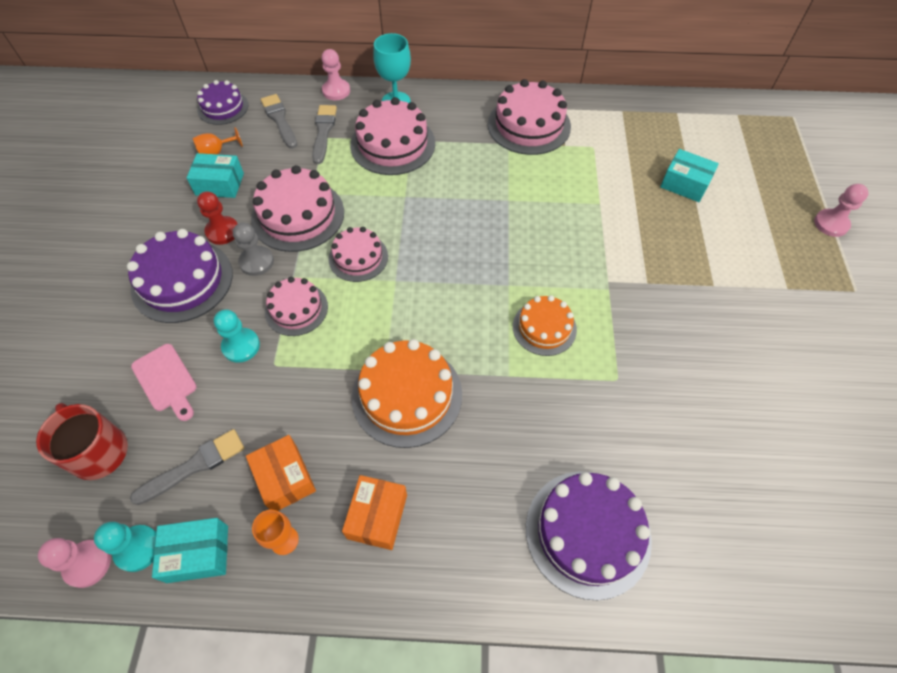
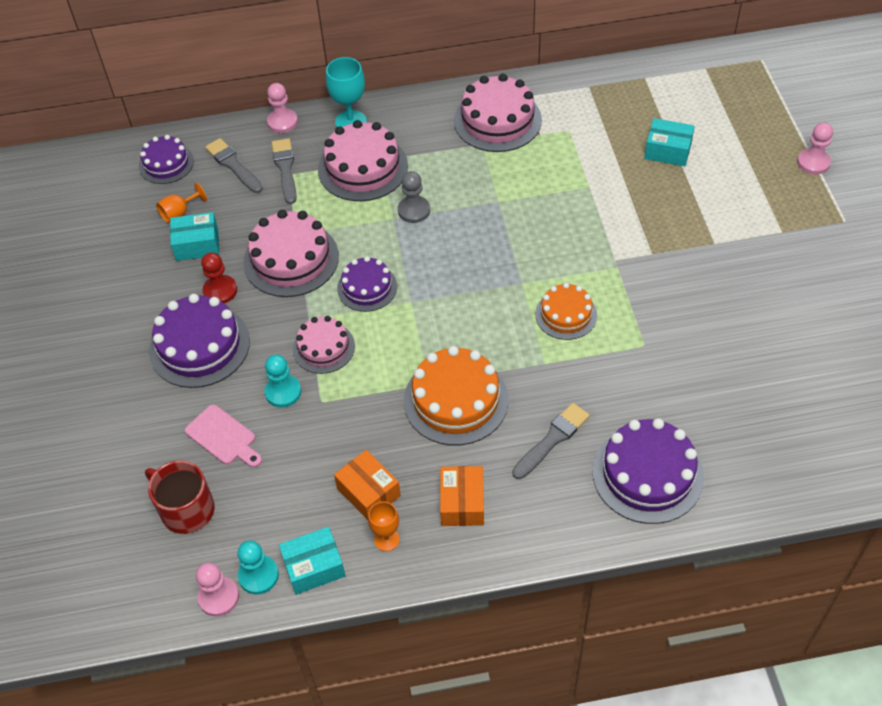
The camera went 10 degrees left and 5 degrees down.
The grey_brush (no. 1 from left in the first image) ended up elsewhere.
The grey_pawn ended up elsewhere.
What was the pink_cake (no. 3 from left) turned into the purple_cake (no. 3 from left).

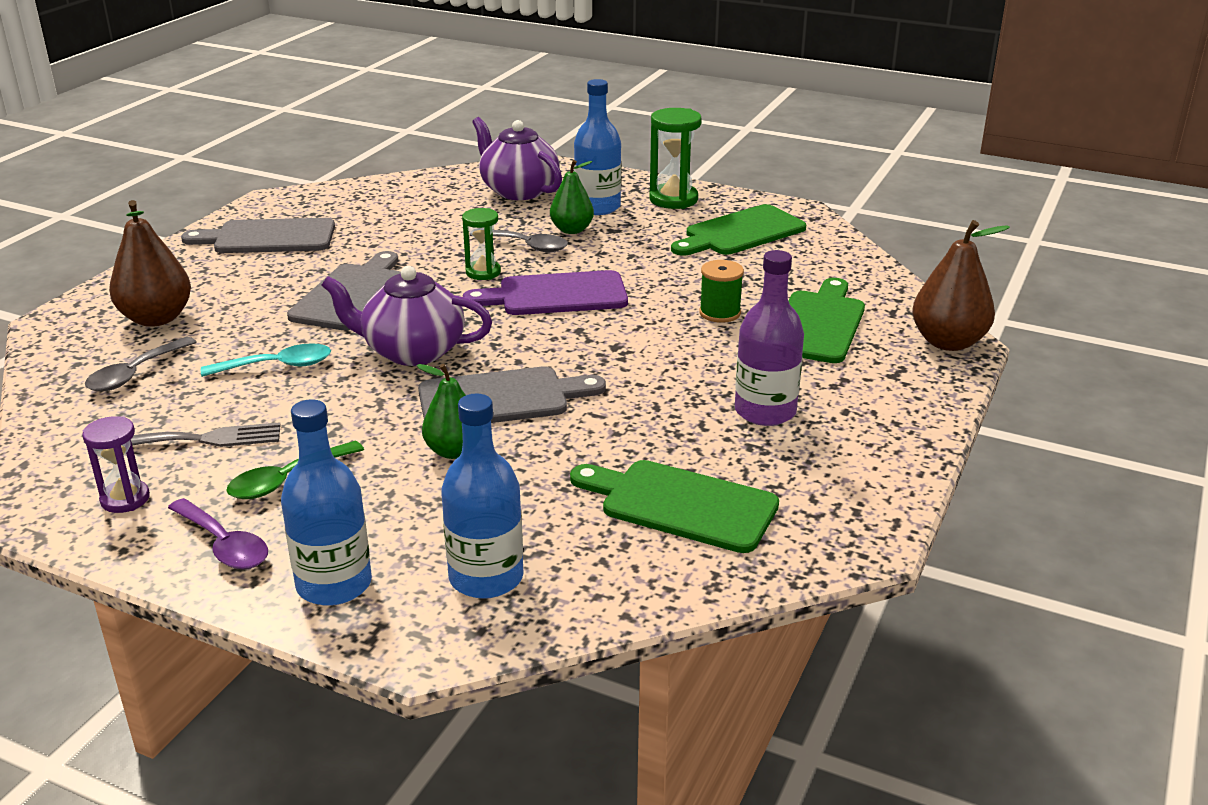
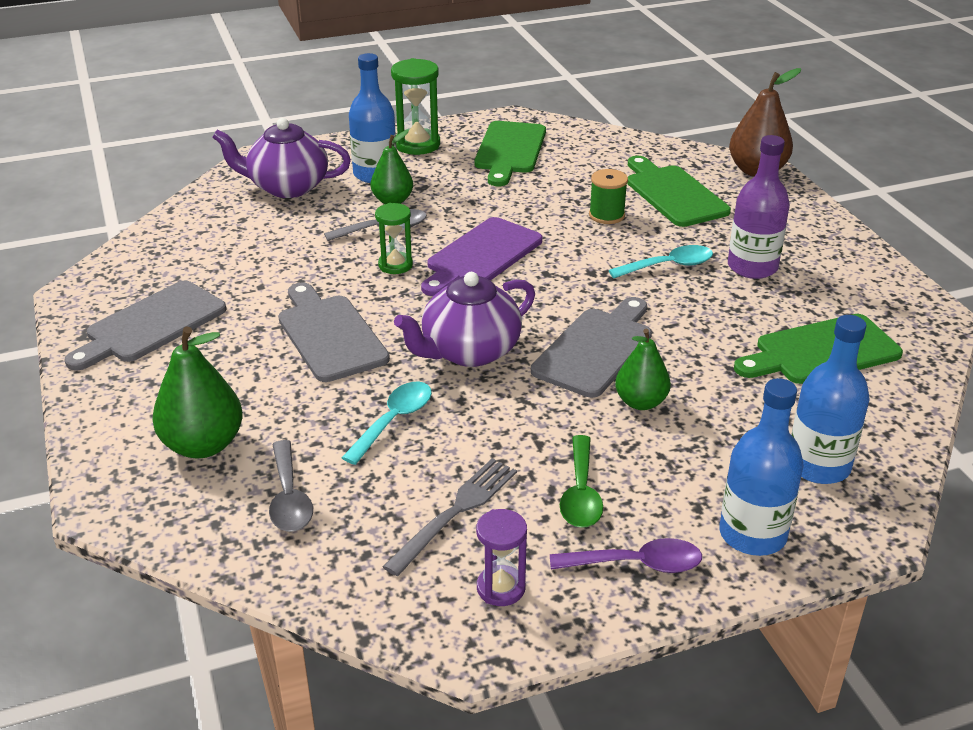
The camera went 45 degrees left and 5 degrees up.
What was the brown_pear (no. 1 from left) turned into the green_pear (no. 1 from left).
The second view gained the turquoise_spoon (no. 2 from left).

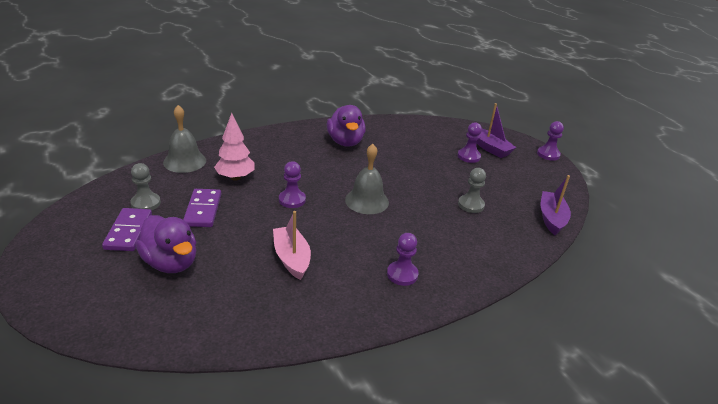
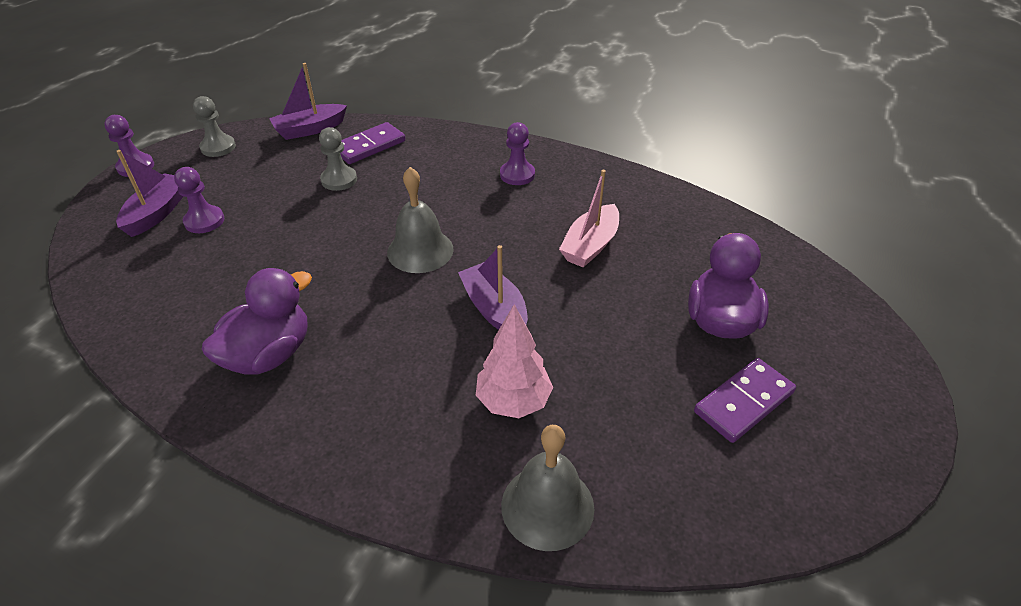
The camera went 125 degrees left and 10 degrees up.
The grey_pawn (no. 1 from left) ended up elsewhere.
The purple_domino (no. 2 from left in the first image) ended up elsewhere.
Where the purple_pawn (no. 1 from left) stood, the purple_boat (no. 3 from left) came to stand.

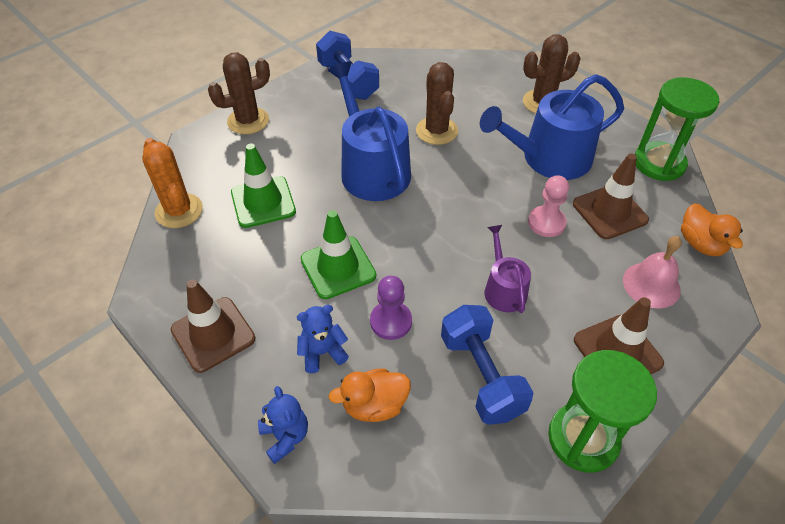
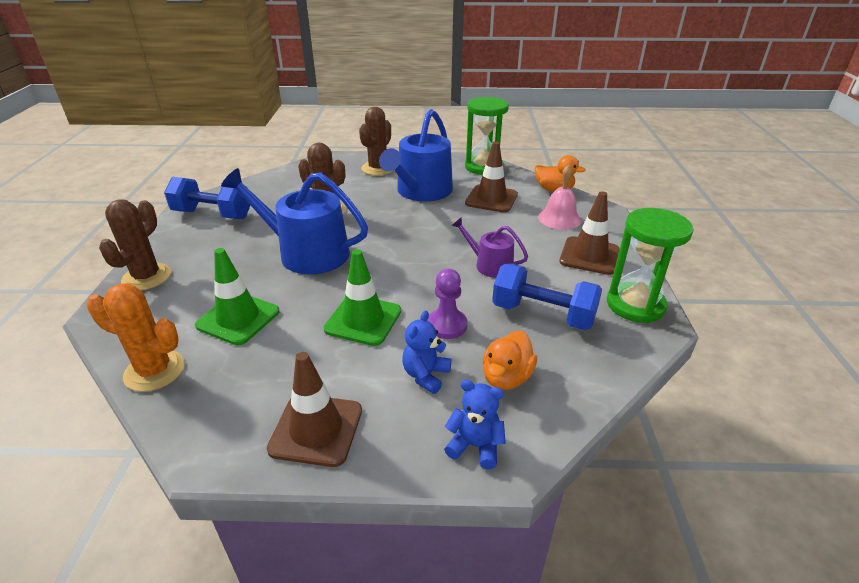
The camera went 45 degrees left and 15 degrees down.
The second view lost the pink_pawn.

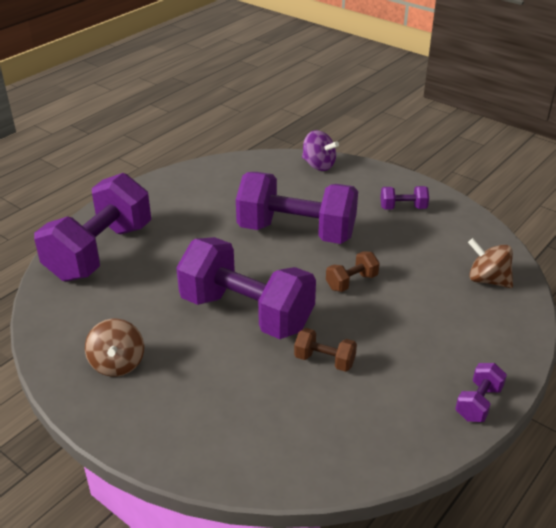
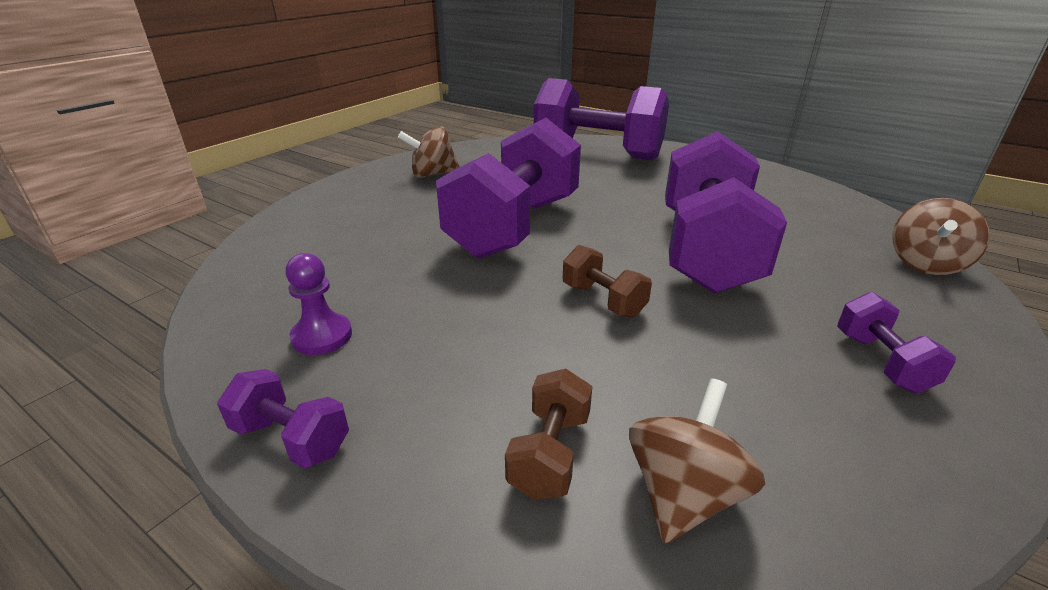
The camera went 85 degrees right and 5 degrees down.
The brown_dumbbell (no. 1 from left) ended up elsewhere.
What was the purple_spinning_top turned into the brown_spinning_top (no. 3 from left).
The second view gained the purple_pawn.

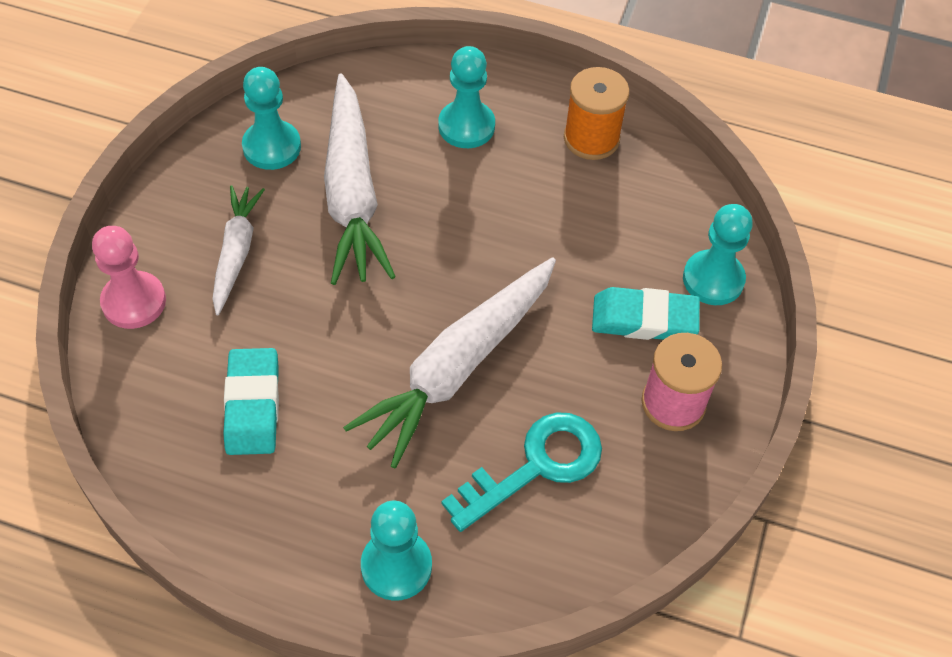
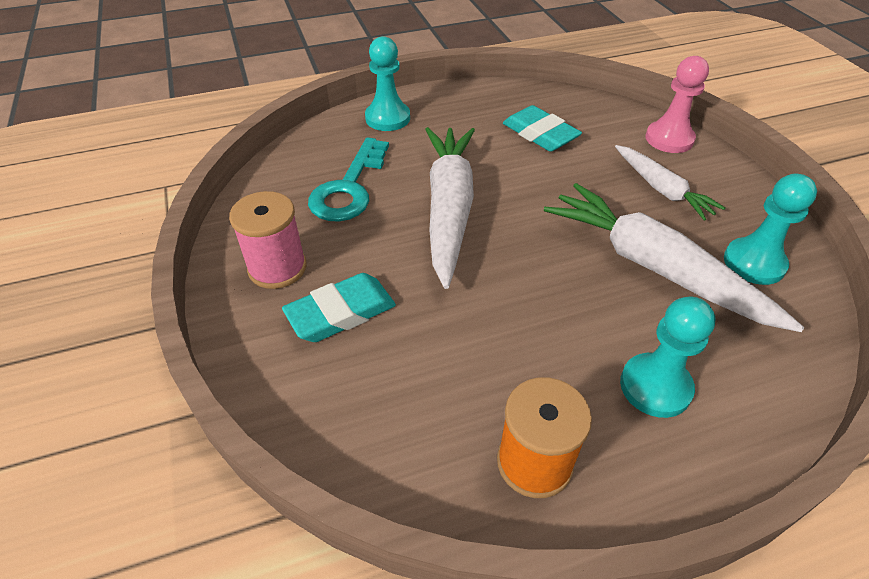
The camera went 145 degrees right and 10 degrees down.
The second view lost the turquoise_pawn (no. 4 from left).

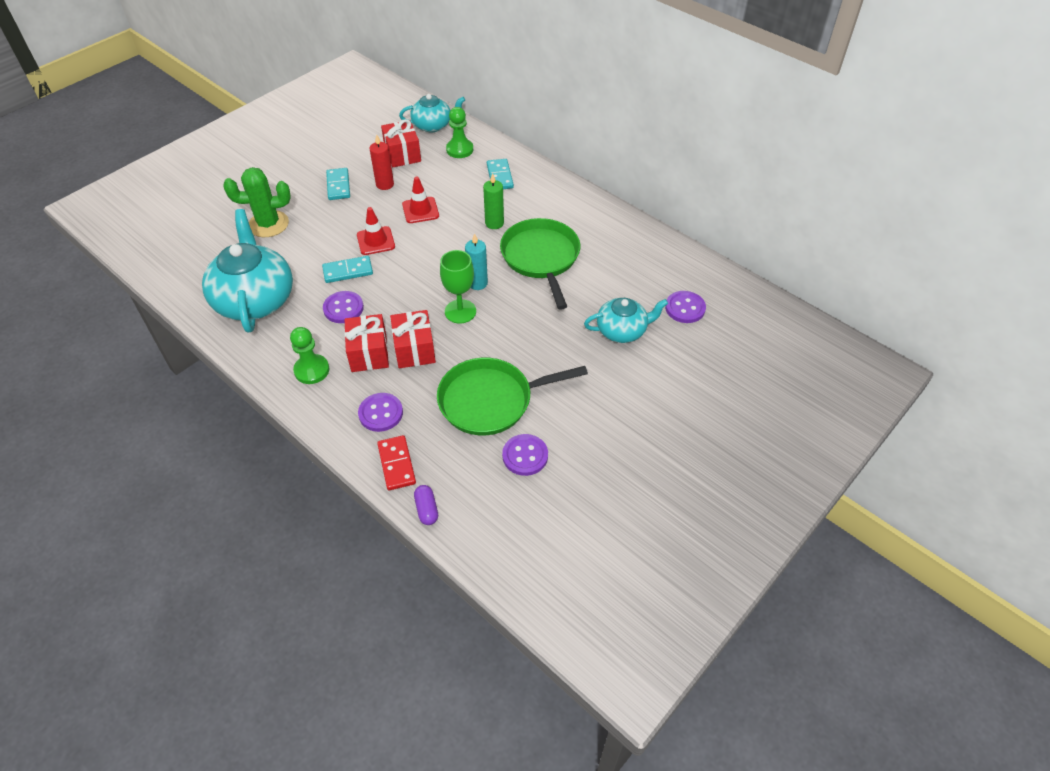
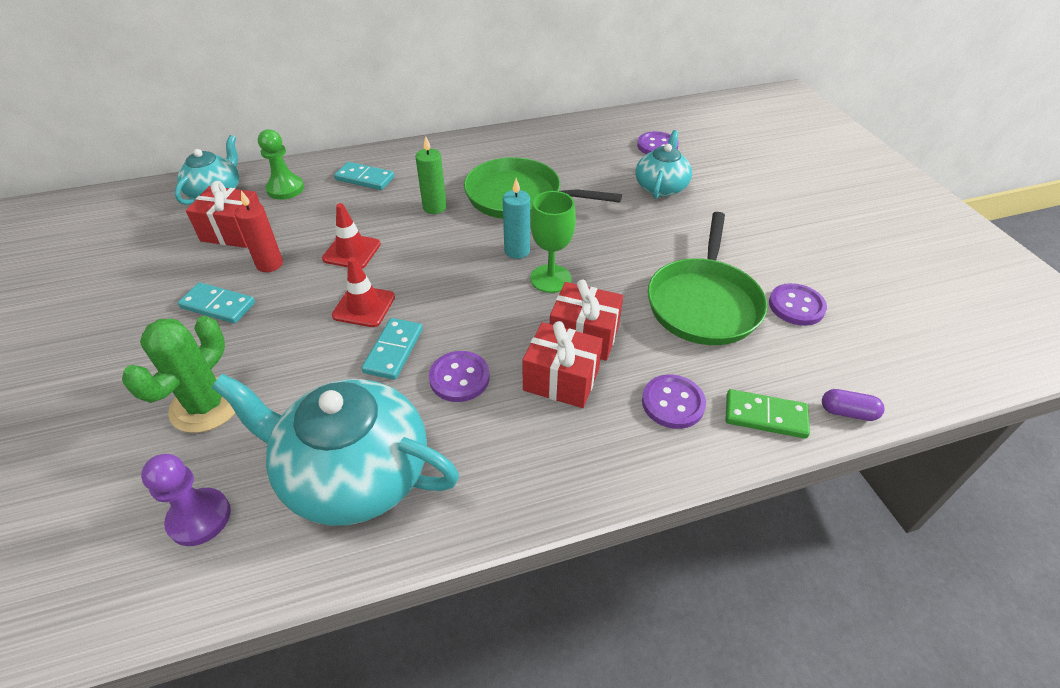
The camera went 60 degrees left and 5 degrees down.
The second view lost the green_pawn (no. 1 from left).
What was the red_domino turned into the green_domino.
The second view gained the purple_pawn.

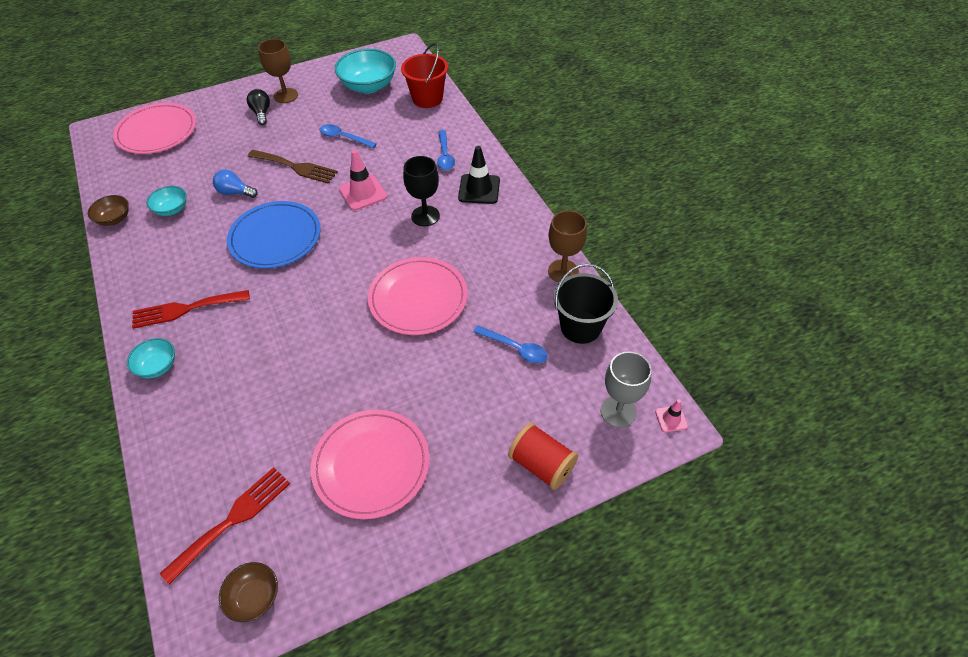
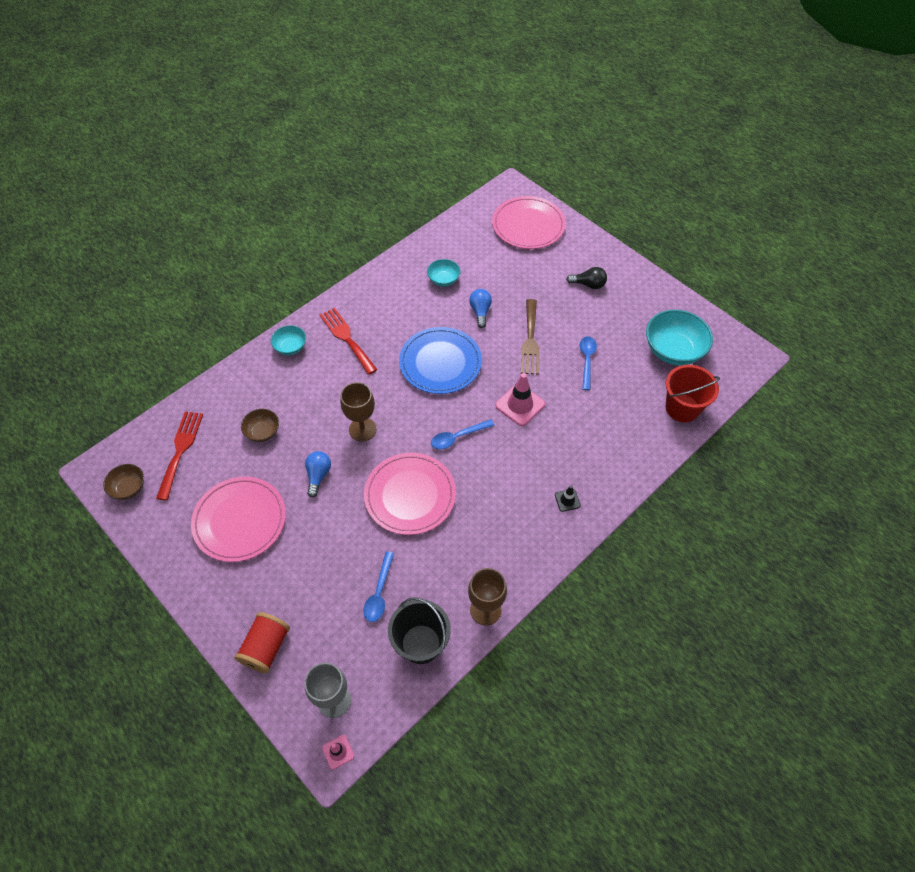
The camera went 70 degrees right and 5 degrees up.
The brown_bowl (no. 1 from left in the first image) ended up elsewhere.
The red_fork (no. 2 from left in the first image) ended up facing another way, 105 degrees counterclockwise from before.
The black_light_bulb ended up facing another way, 45 degrees clockwise from before.
The brown_goblet (no. 1 from left) ended up elsewhere.
The second view lost the black_goblet.
The blue_spoon (no. 2 from left) ended up elsewhere.
The size of the black_traffic_cone changed by a factor of 0.53.
The second view gained the blue_light_bulb (no. 1 from left).

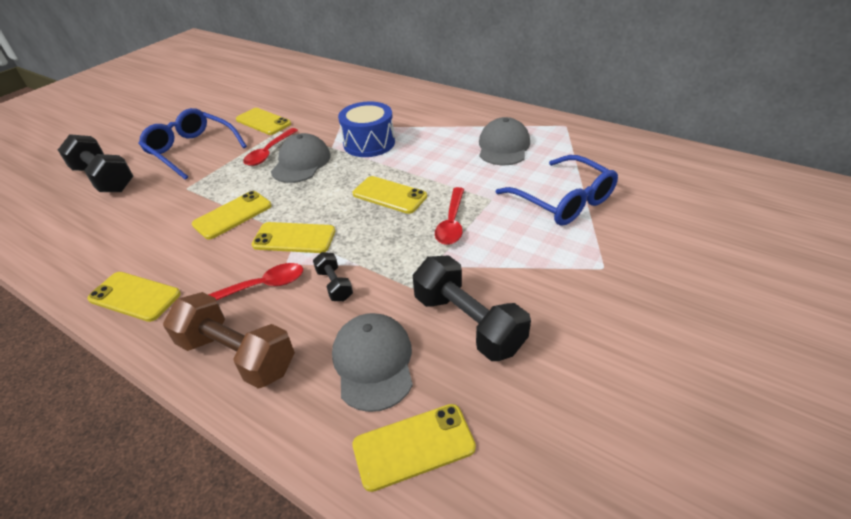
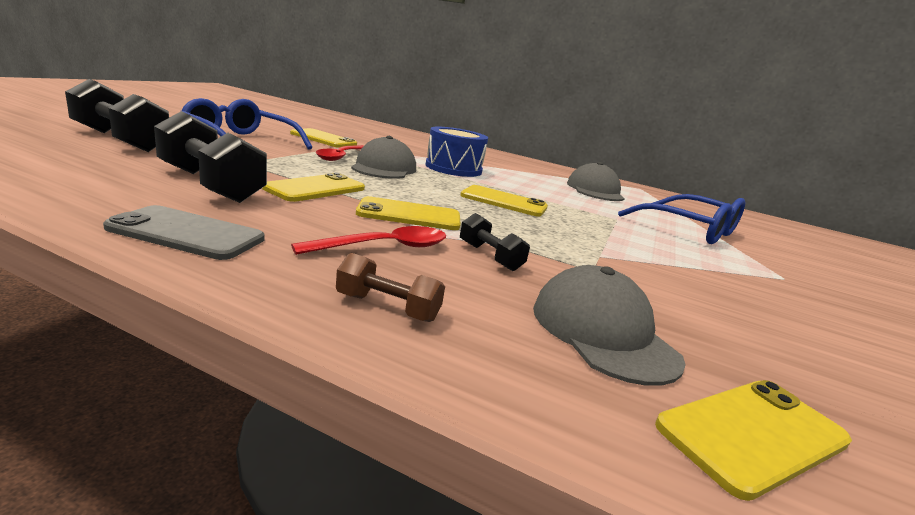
The camera went 15 degrees left and 20 degrees down.
What was the yellow_phone (no. 1 from left) turned into the grey_phone.
The size of the brown_dumbbell changed by a factor of 0.50.
The black_dumbbell (no. 3 from left in the first image) ended up elsewhere.
The second view lost the red_spoon (no. 3 from left).

